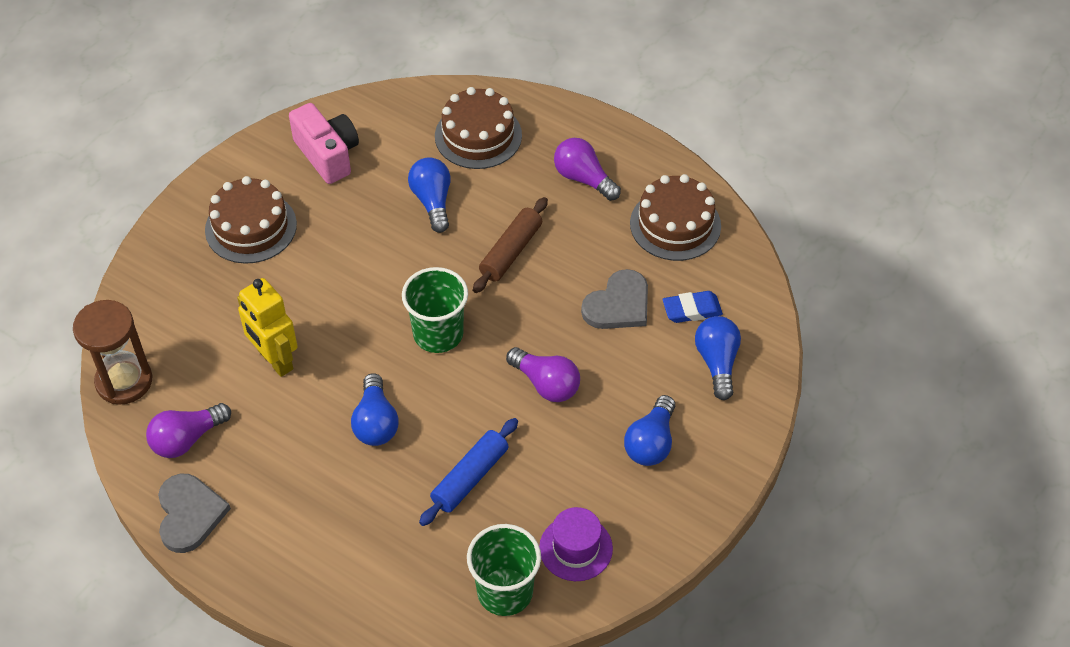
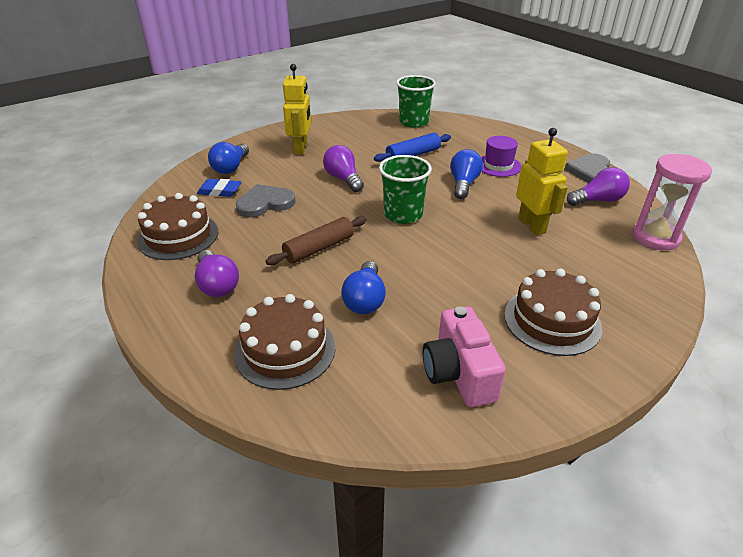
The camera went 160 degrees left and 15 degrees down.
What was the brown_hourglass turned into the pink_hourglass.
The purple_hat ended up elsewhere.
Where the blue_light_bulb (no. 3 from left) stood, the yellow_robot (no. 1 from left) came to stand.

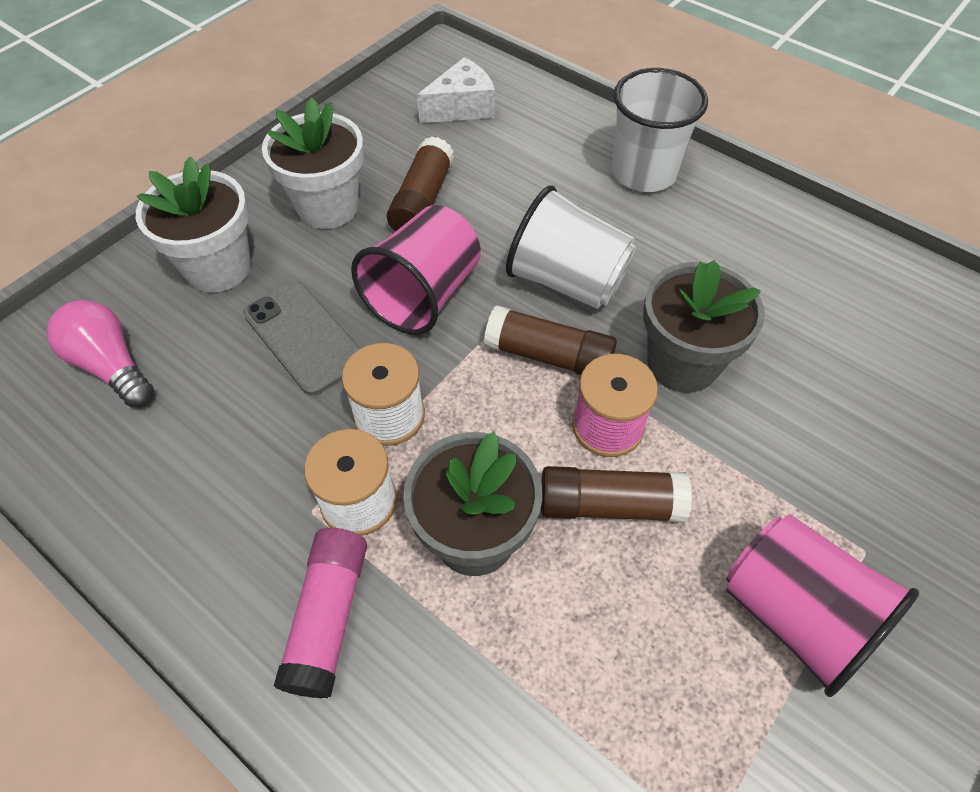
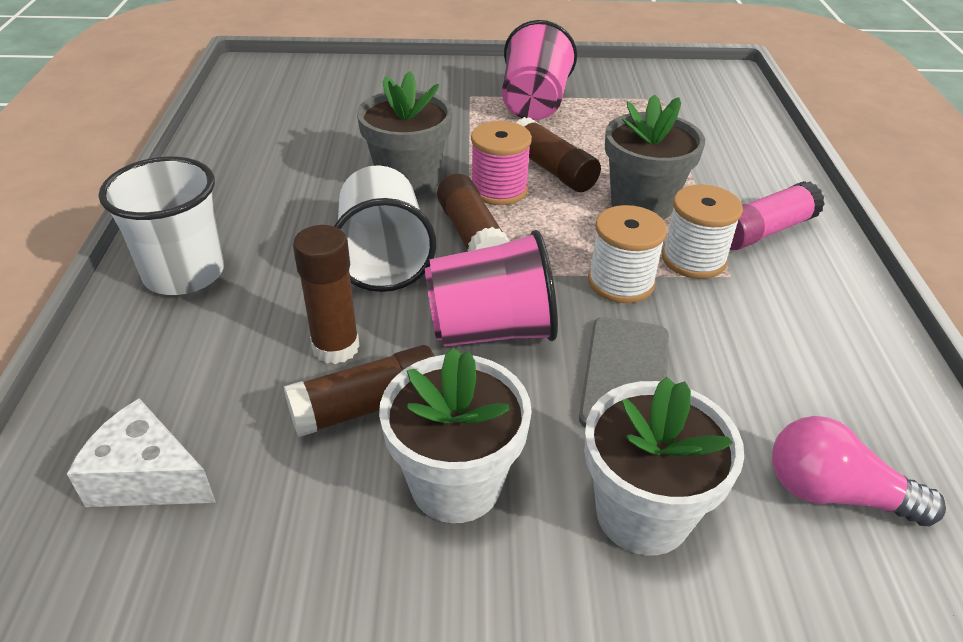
The camera went 130 degrees left and 15 degrees down.
The pink_light_bulb ended up facing another way, 105 degrees clockwise from before.
The second view gained the brown_glue_stick (no. 1 from left).

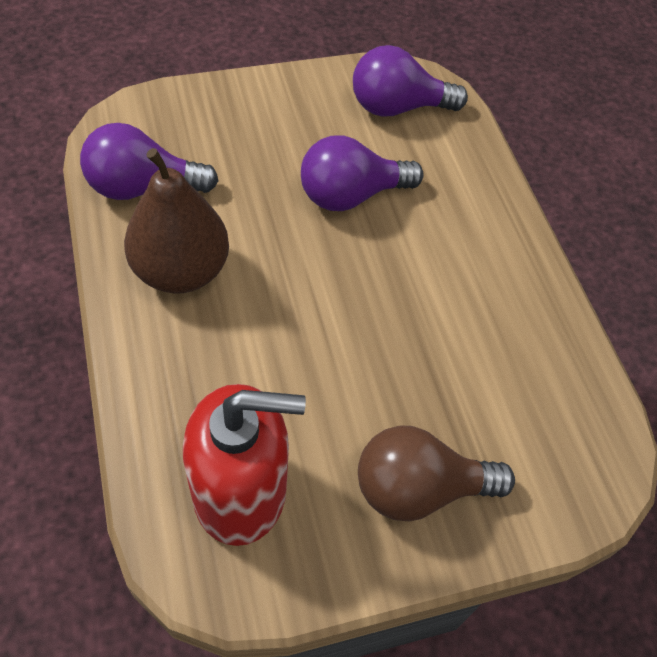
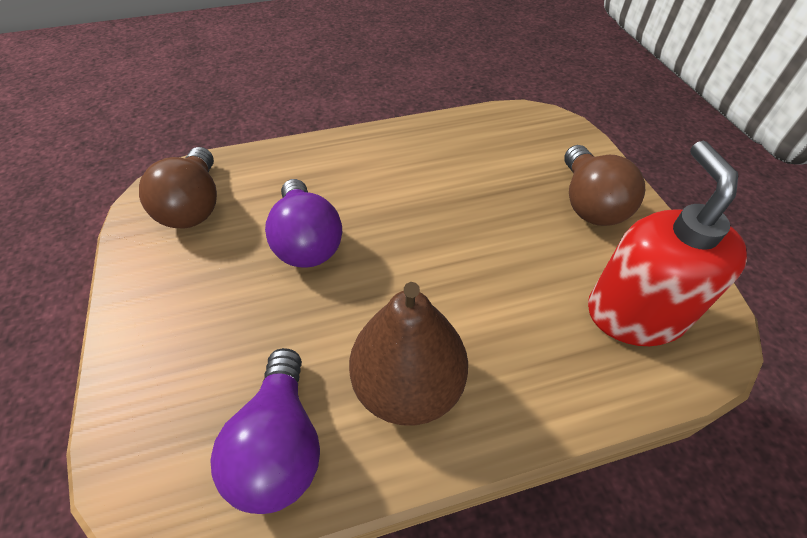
The camera went 85 degrees left and 5 degrees down.
What was the purple_light_bulb (no. 3 from left) turned into the brown_light_bulb (no. 1 from left).

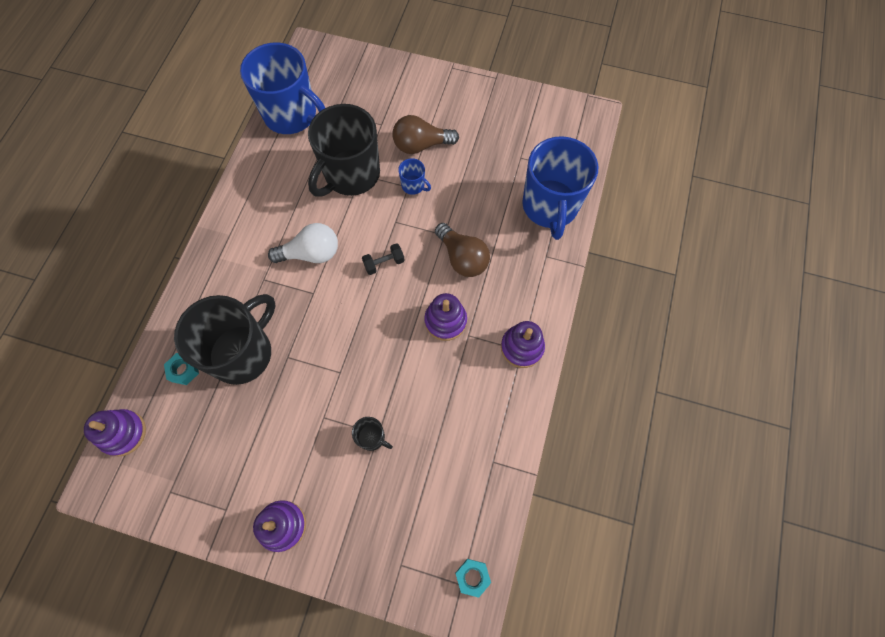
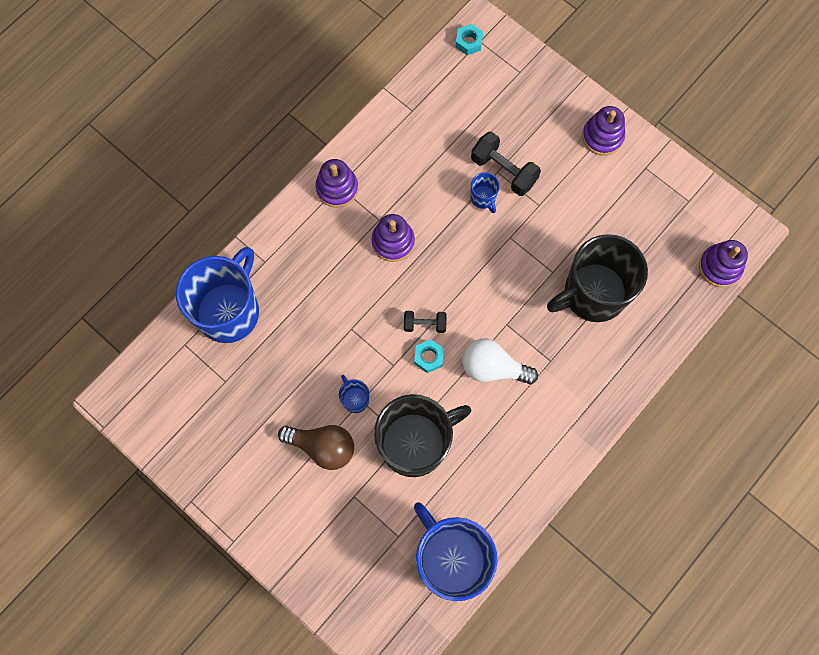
The camera went 155 degrees left and 5 degrees up.
The turquoise_nut (no. 1 from left) ended up elsewhere.
Where the black_mug (no. 3 from left) stood, the black_dumbbell (no. 2 from left) came to stand.
The second view lost the brown_light_bulb (no. 2 from left).
The second view gained the blue_mug (no. 4 from left).

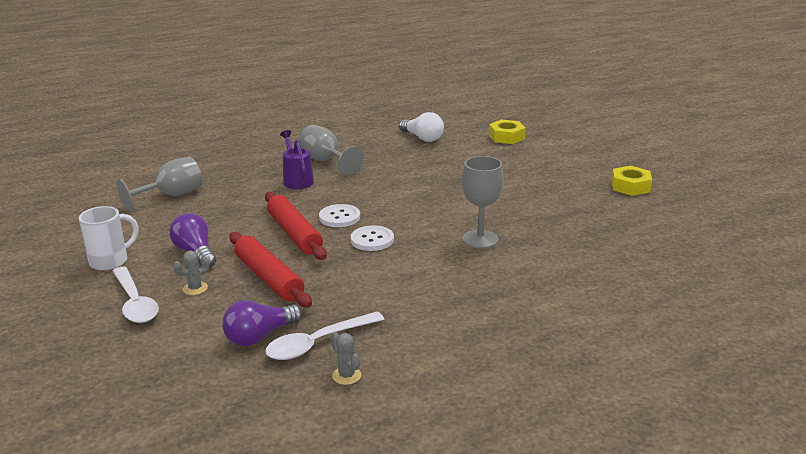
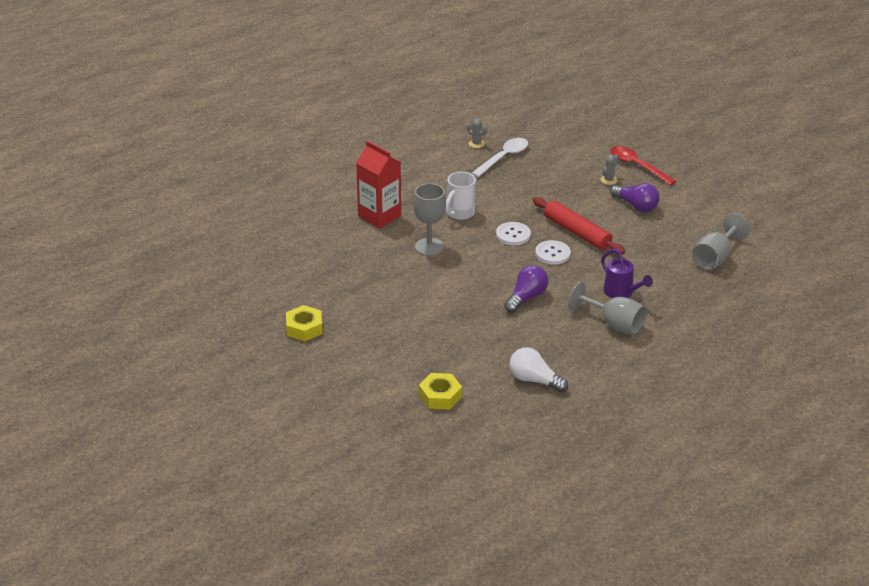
The camera went 165 degrees right and 10 degrees up.
The white_mug ended up elsewhere.
What was the white_spoon (no. 1 from left) turned into the red_spoon.
The purple_light_bulb (no. 2 from left in the first image) ended up elsewhere.
The second view lost the red_rolling_pin (no. 1 from left).
The second view gained the red_carton.

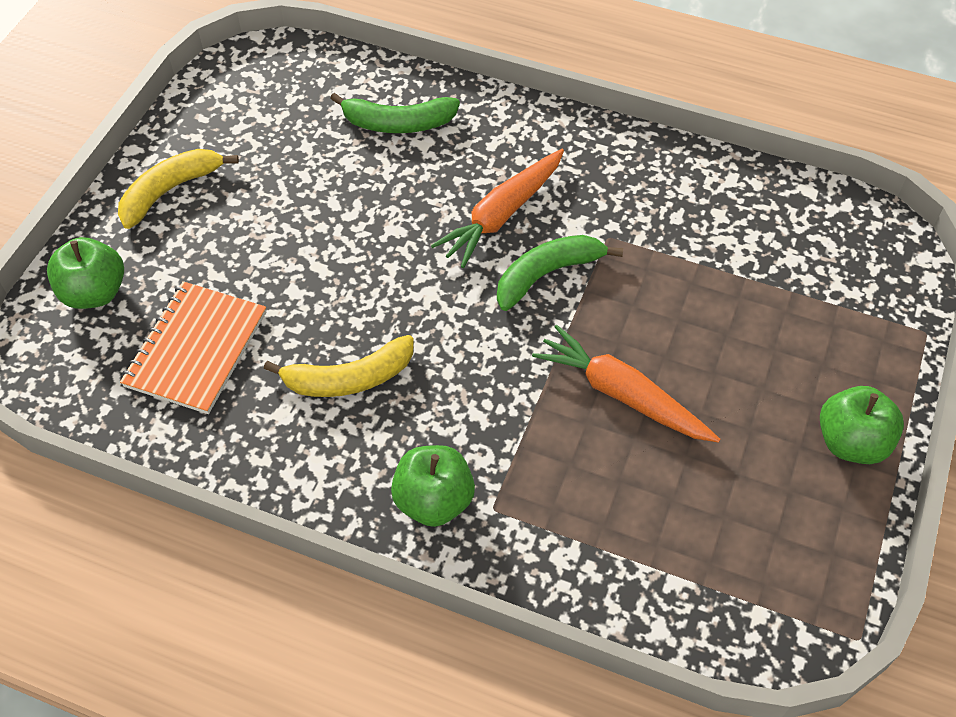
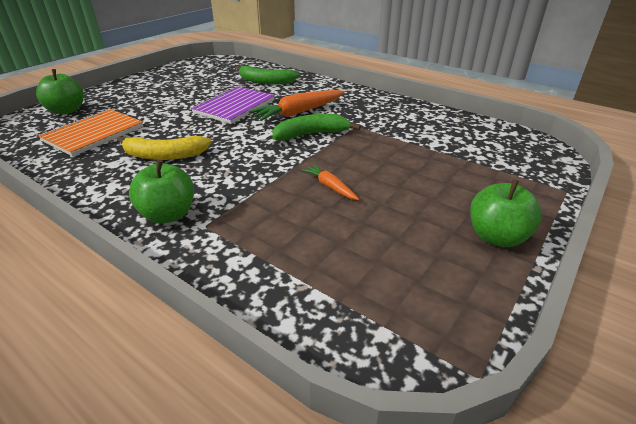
The camera went 15 degrees right and 20 degrees down.
The second view lost the yellow_banana (no. 1 from left).
The size of the orange_carrot (no. 2 from left) changed by a factor of 0.53.
The second view gained the purple_notebook.

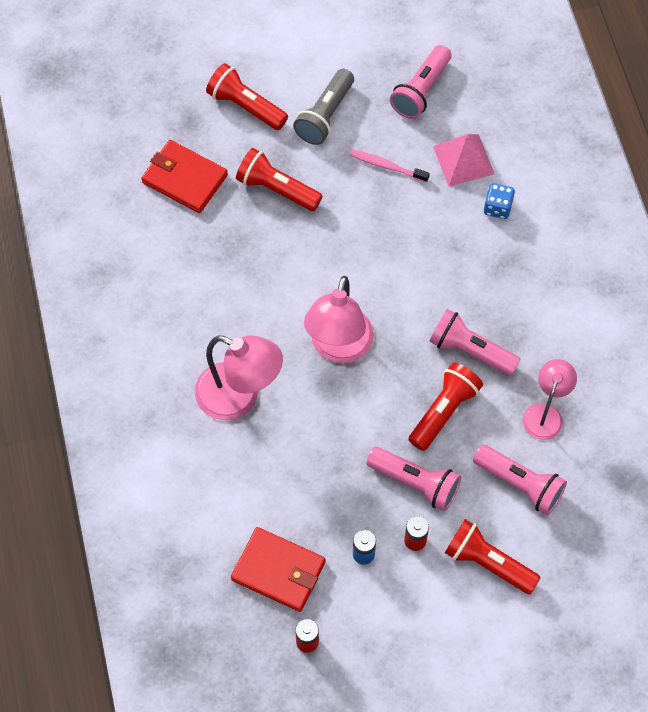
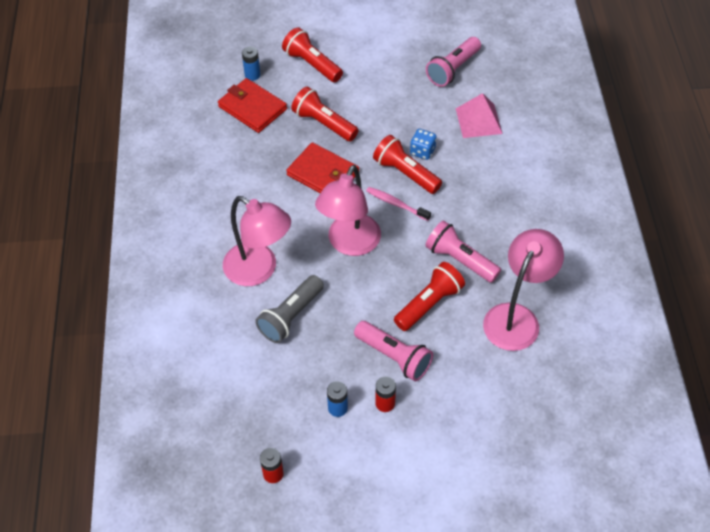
The camera went 10 degrees right and 10 degrees down.
The red_wallet (no. 2 from left) ended up elsewhere.
The grey_flashlight ended up elsewhere.
The pink_toothbrush ended up elsewhere.
The red_flashlight (no. 4 from left in the first image) ended up elsewhere.
The second view lost the pink_flashlight (no. 4 from left).
The blue_dice ended up elsewhere.
The size of the pink_lamp (no. 3 from left) changed by a factor of 1.60.
The second view gained the blue_battery (no. 1 from left).

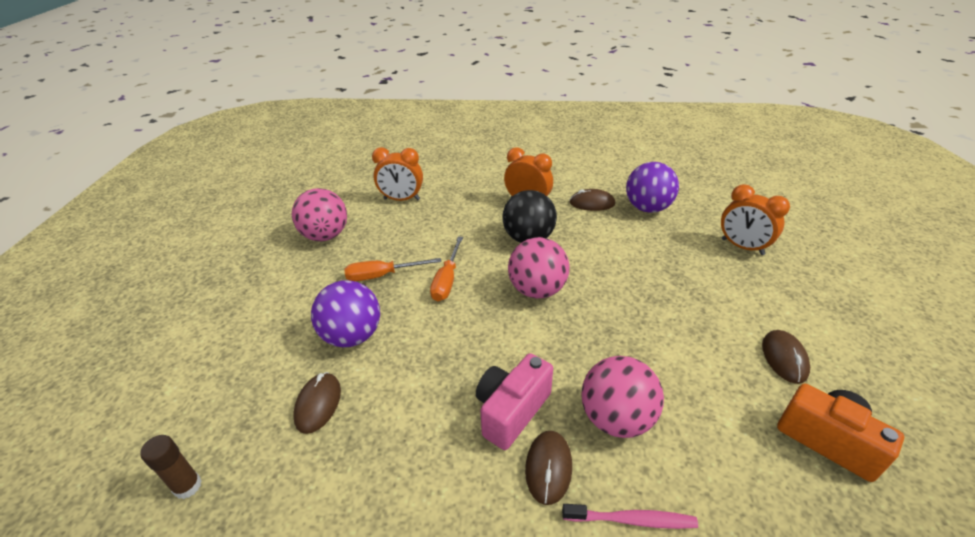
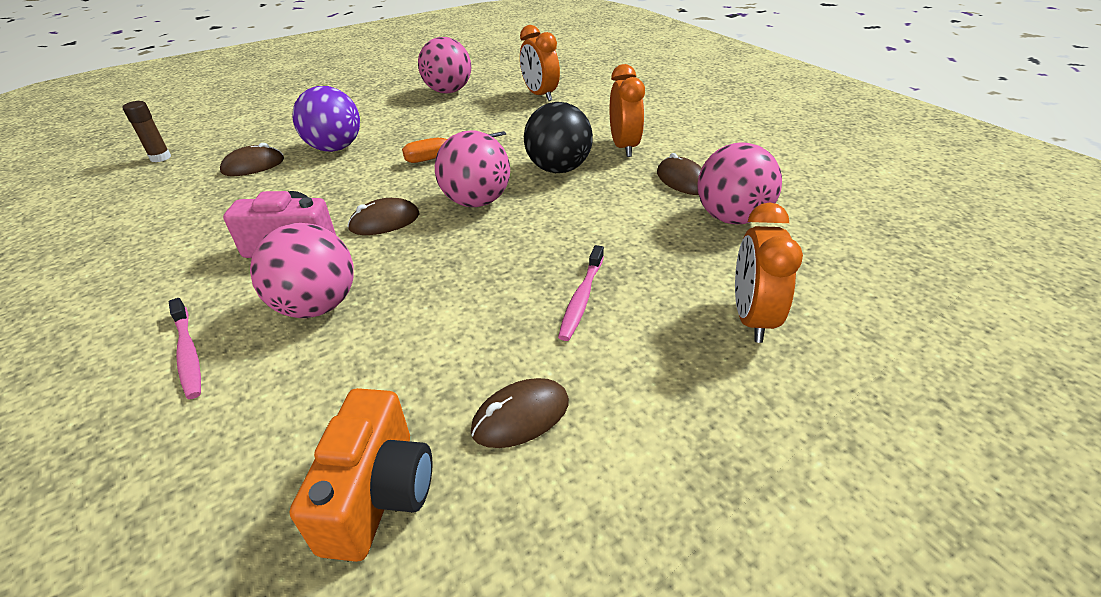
The camera went 55 degrees right and 0 degrees up.
The second view lost the orange_screwdriver (no. 1 from left).
The brown_mouse (no. 2 from left) ended up elsewhere.
What was the purple_ball (no. 2 from left) turned into the pink_ball (no. 4 from left).
The second view gained the pink_toothbrush (no. 2 from left).

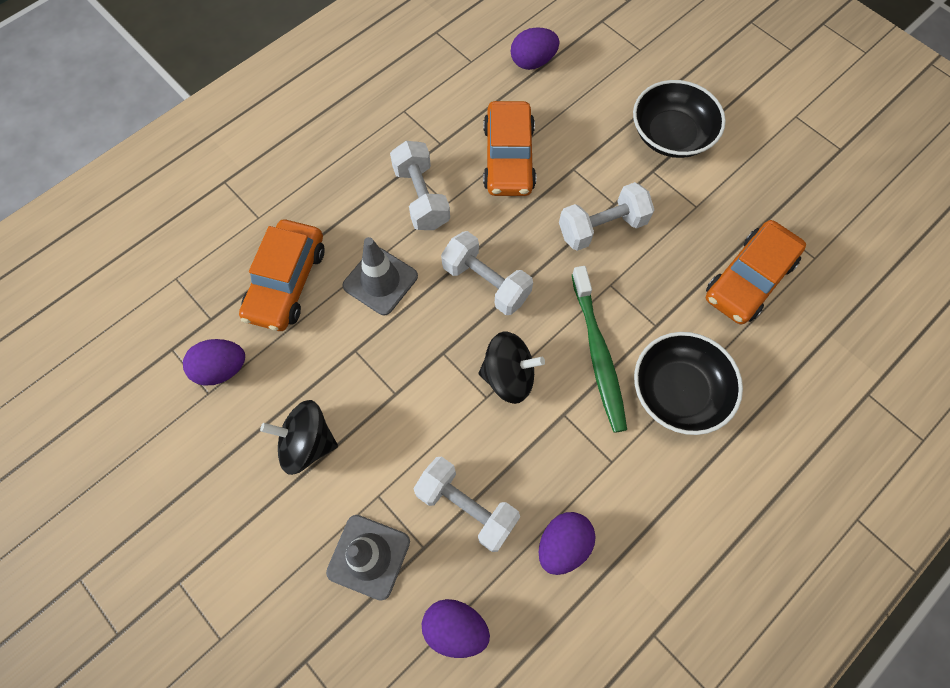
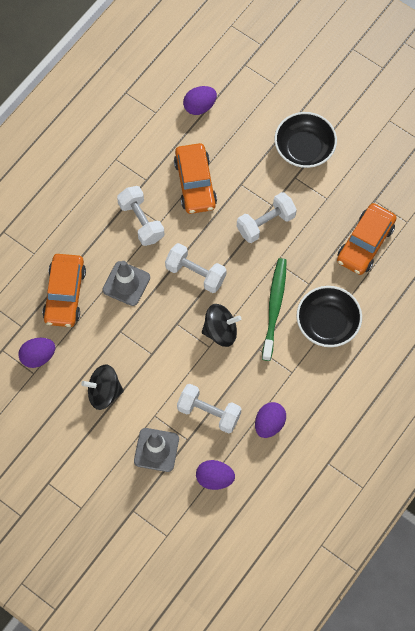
The camera went 10 degrees left and 0 degrees up.
The green_toothbrush ended up facing another way, 150 degrees counterclockwise from before.

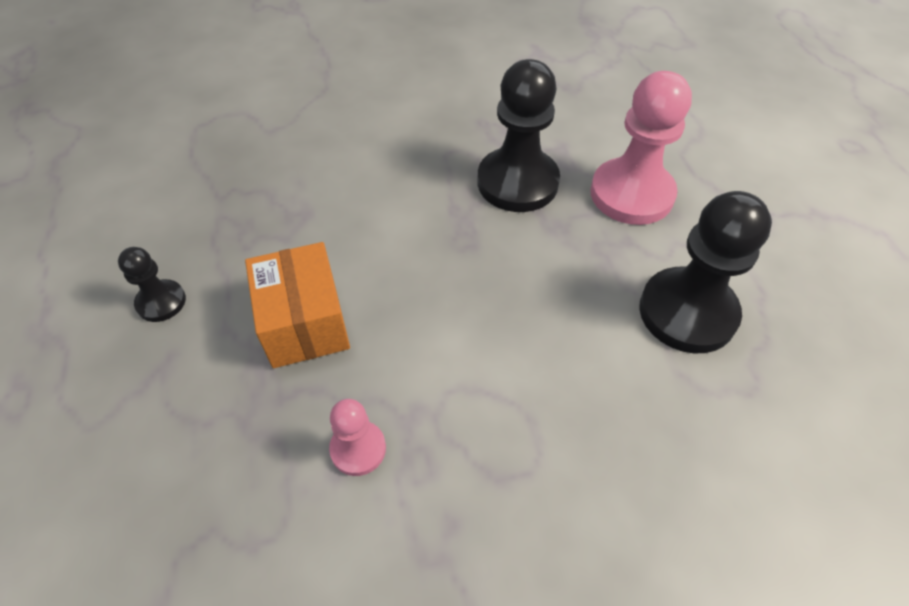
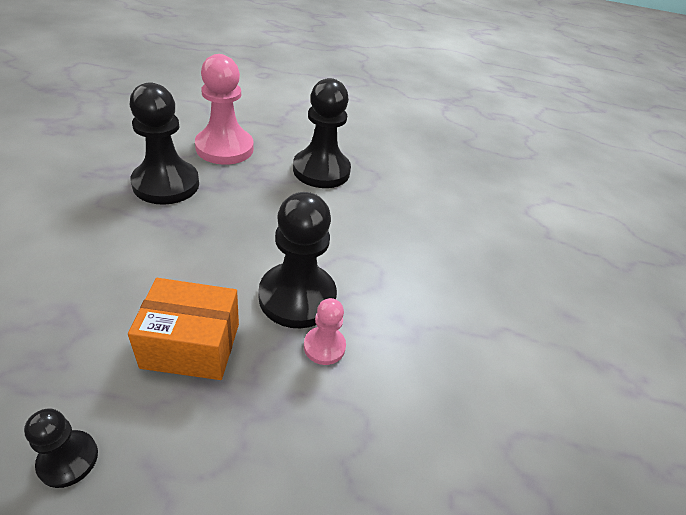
The camera went 75 degrees left and 10 degrees down.
The second view gained the black_pawn (no. 3 from left).

